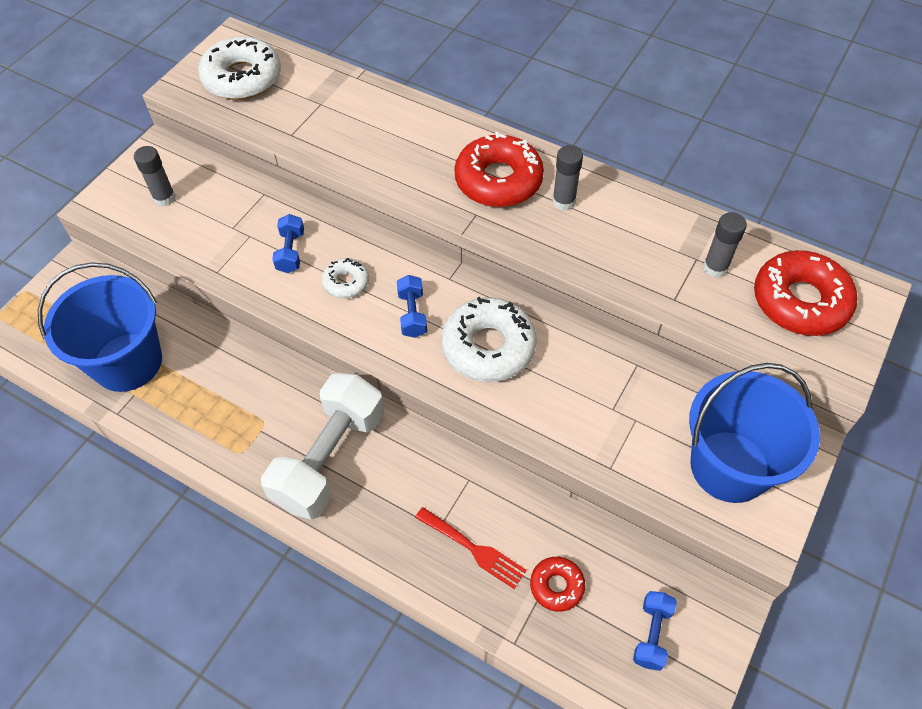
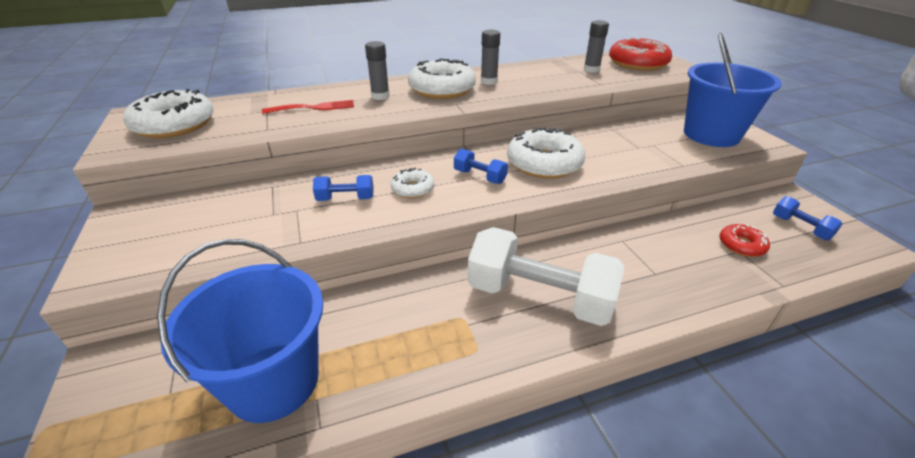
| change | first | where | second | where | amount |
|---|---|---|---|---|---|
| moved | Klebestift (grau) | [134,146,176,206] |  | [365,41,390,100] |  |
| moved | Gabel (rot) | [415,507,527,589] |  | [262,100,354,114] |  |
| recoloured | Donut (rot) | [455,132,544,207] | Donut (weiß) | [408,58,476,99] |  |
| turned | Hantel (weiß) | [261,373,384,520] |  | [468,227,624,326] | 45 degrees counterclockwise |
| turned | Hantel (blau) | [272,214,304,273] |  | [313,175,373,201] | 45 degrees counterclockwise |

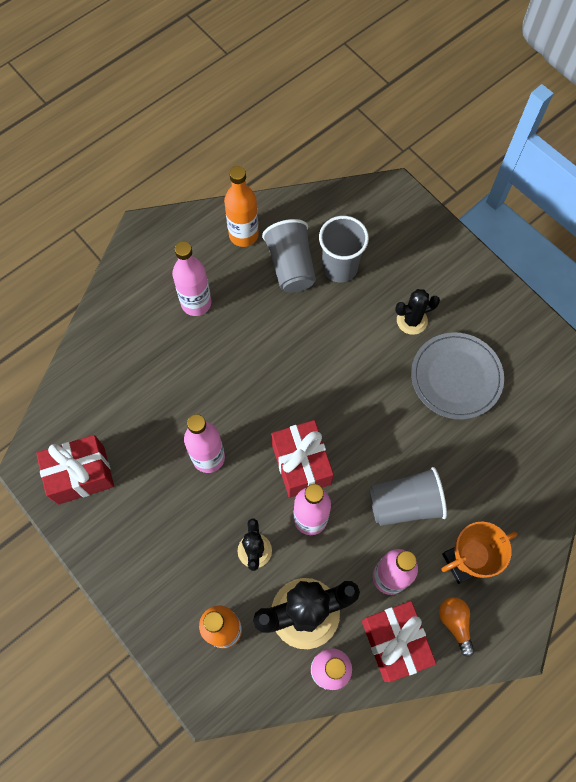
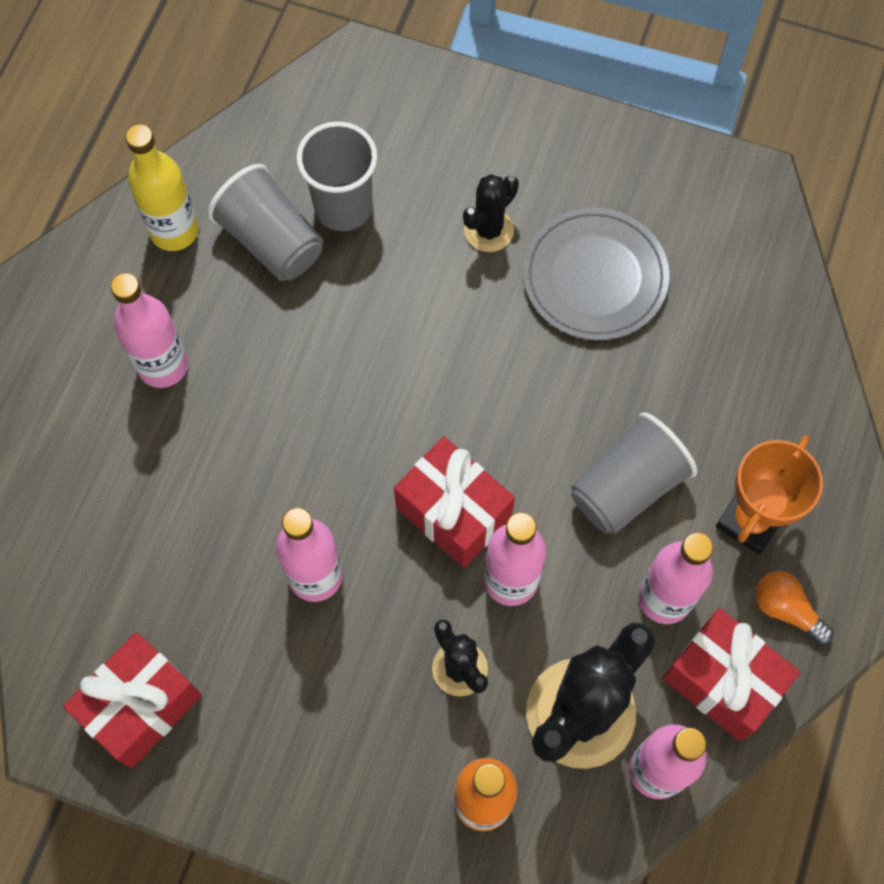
| change | first | where | second | where | amount |
|---|---|---|---|---|---|
| recoloured | Flasche (orange) | [224,166,259,247] | Flasche (gelb) | [125,124,199,251] |  |

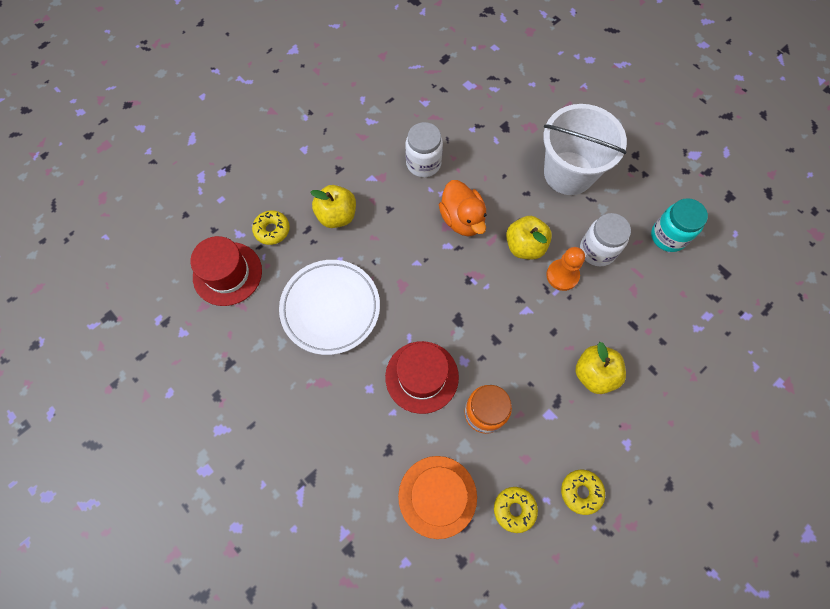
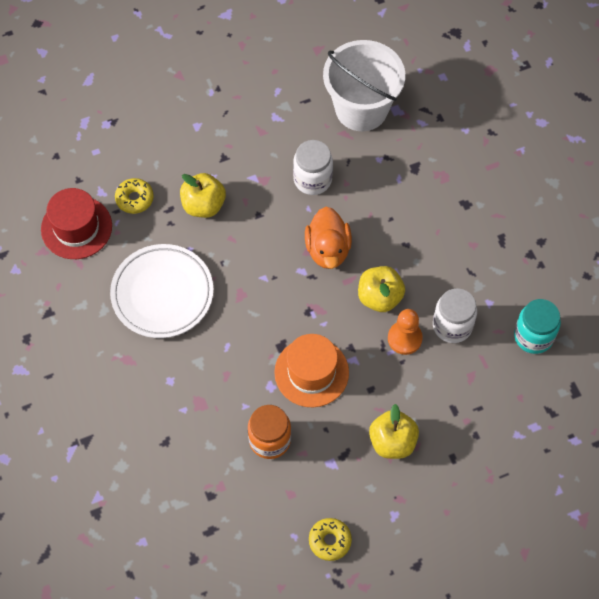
| change | first | where | second | where | amount |
|---|---|---|---|---|---|
| removed | Hut (rot) | [385,341,459,414] |  |  |  |
| removed | Donut (gelb) | [494,487,538,533] |  |  |  |
| moved | Hut (orange) | [398,456,477,539] |  | [274,334,349,407] |  |
| moved | Eimer (weiß) | [543,104,627,195] |  | [323,40,405,131] |  |

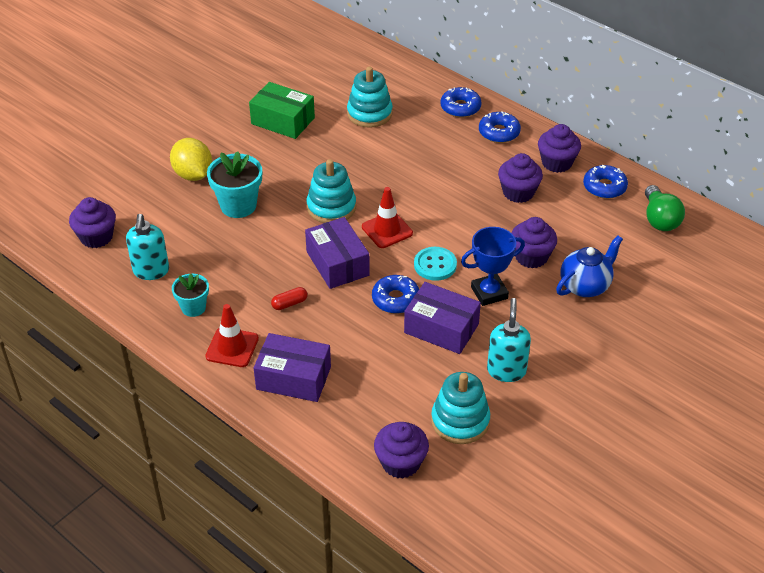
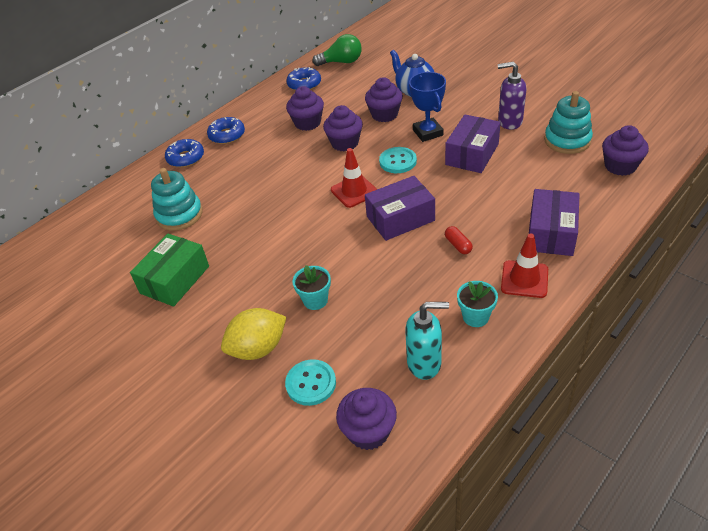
| change | first | where | second | where | amount |
|---|---|---|---|---|---|
| removed | Stapelspielzeug (türkis) | [307,159,356,223] |  |  |  |
| removed | Donut (blau) | [372,275,419,314] |  |  |  |
| added |  |  | Knopf (türkis) | [285,359,336,406] |  |
| moved | Muffin (lila) | [538,124,581,173] |  | [323,105,363,151] |  |
| recoloured | Seifenspender (türkis) | [487,298,531,382] | Seifenspender (lila) | [498,61,526,130] |  |
| resized | Blumentopf (türkis) | [207,151,262,218] |  | [292,265,331,310] | x0.62 |

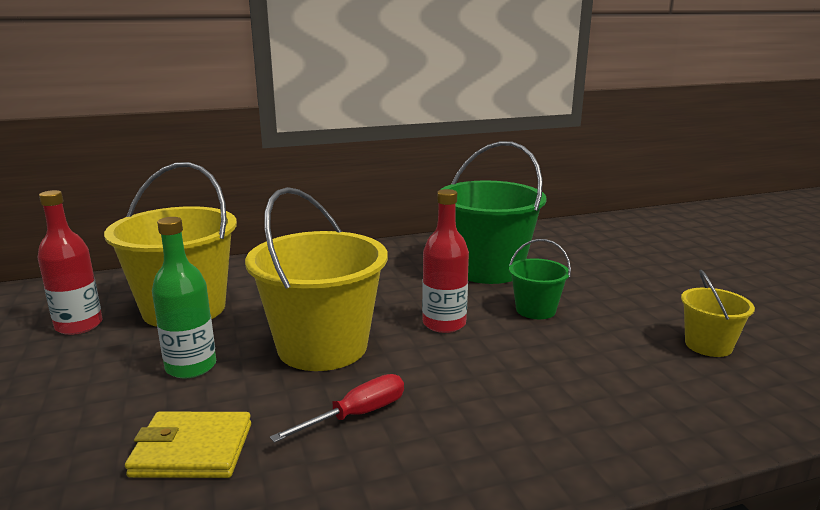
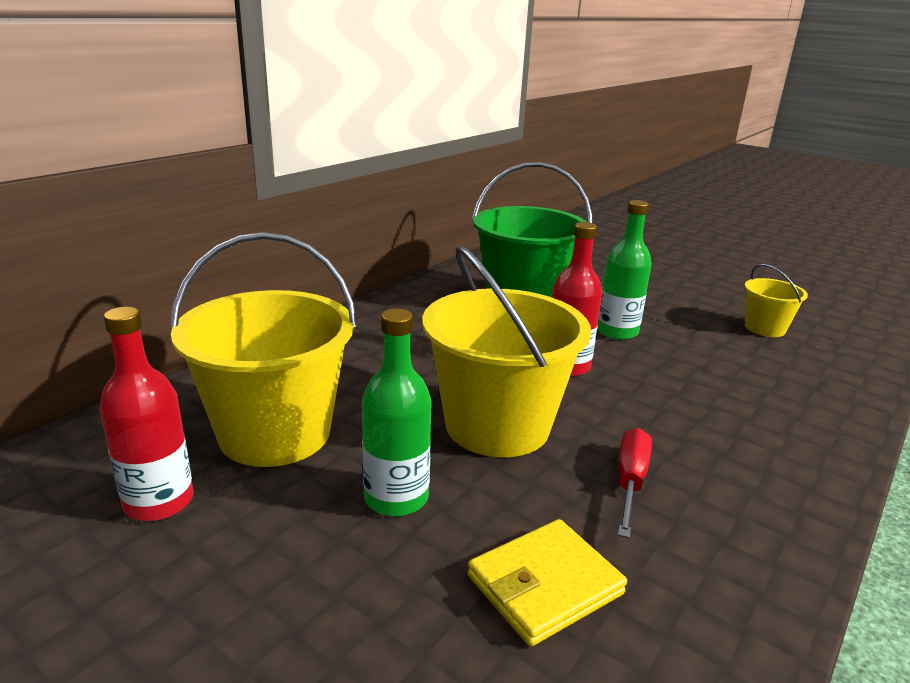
| change | first | where | second | where | amount |
|---|---|---|---|---|---|
| replaced | Eimer (grün) | [509,239,571,319] | Flasche (grün) | [597,200,652,340] |  |

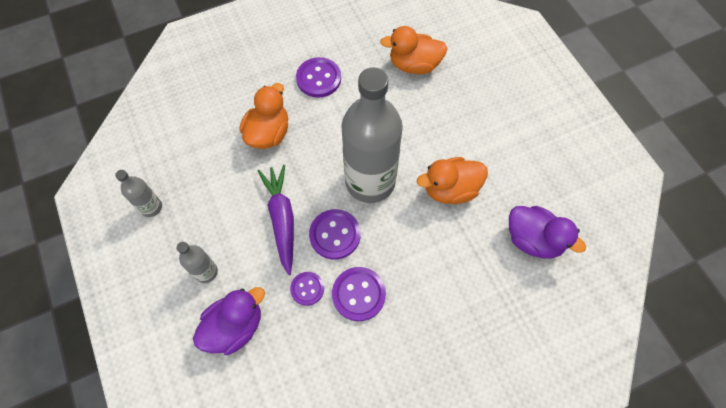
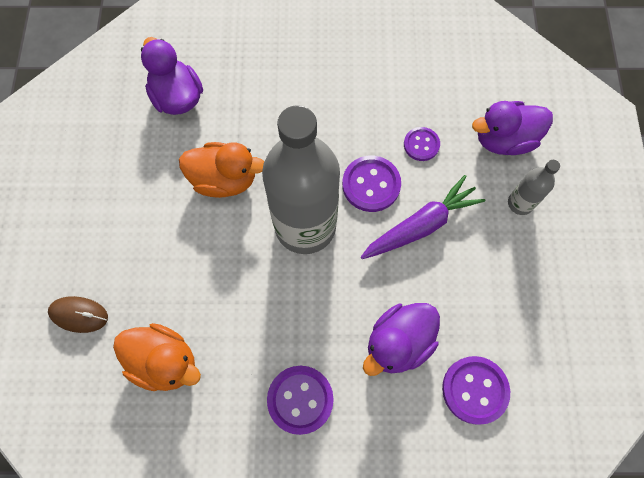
| change | first | where | second | where | amount |
|---|---|---|---|---|---|
| removed | Flasche (grau) | [115,170,162,217] |  |  |  |
| added |  |  | Computermaus (braun) | [48,296,108,333] |  |
| moved | Knopf (lila) | [332,267,386,321] |  | [442,356,510,425] |  |
| recoloured | Ente (orange) | [239,83,288,149] | Ente (lila) | [363,303,440,376] |  |
| turned | Karotte (lila) | [258,165,294,275] |  | [361,175,485,259] | 135 degrees counterclockwise |

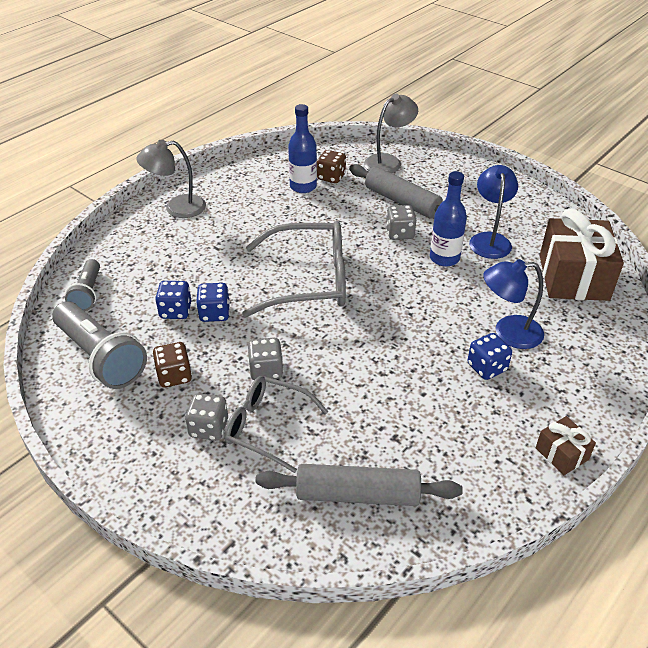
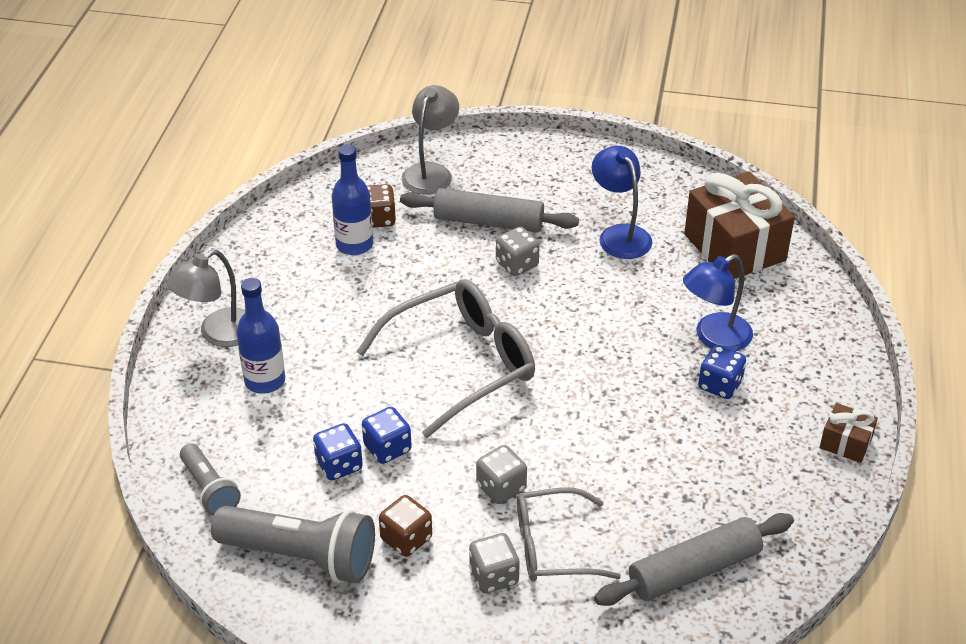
| change | first | where | second | where | amount |
|---|---|---|---|---|---|
| moved | Flasche (blau) | [430,171,467,267] |  | [236,278,285,394] |  |

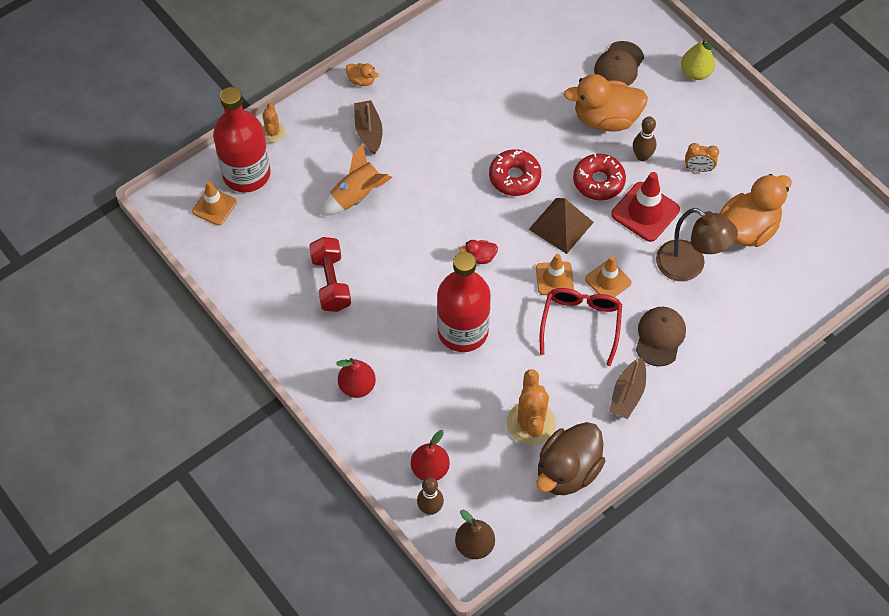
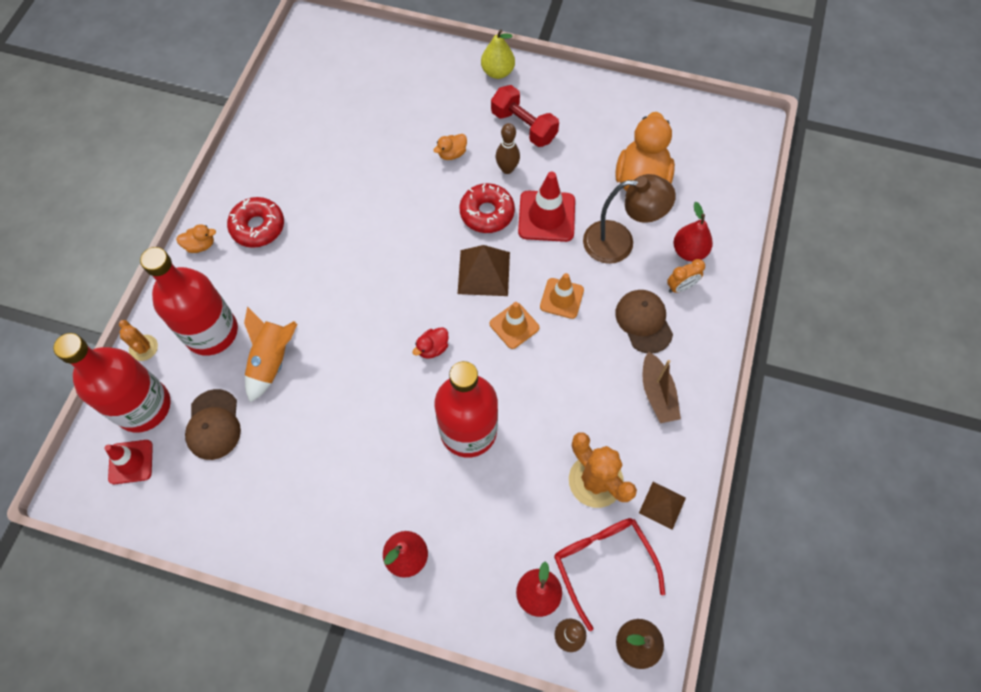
| change | first | where | second | where | amount |
|---|---|---|---|---|---|
| removed | Boot (braun) | [354,100,383,155] |  |  |  |
| added |  |  | Flasche (rot) | [140,247,238,356] |  |
| added |  |  | Birne (rot) | [673,202,713,261] |  |
| moved | Hantel (rot) | [309,237,351,312] |  | [491,85,559,147] |  |
| moved | Donut (rot) | [489,149,541,196] |  | [227,197,284,248] |  |
| moved | Brille (rot) | [540,288,622,366] |  | [554,518,665,631] |  |
| moved | Kappe (braun) | [594,41,644,86] |  | [185,389,241,460] |  |
| moved | Wecker (orange) | [685,143,719,172] |  | [667,259,705,293] |  |
| replaced | Ente (braun) | [537,422,605,495] | Pyramide (braun) | [639,482,686,530] |  |
| recoloured | Leitkegel (orange) | [192,181,237,226] | Leitkegel (rot) | [104,440,153,484] |  |
| resized | Ente (orange) | [564,74,648,132] |  | [434,134,467,160] | x0.44 |

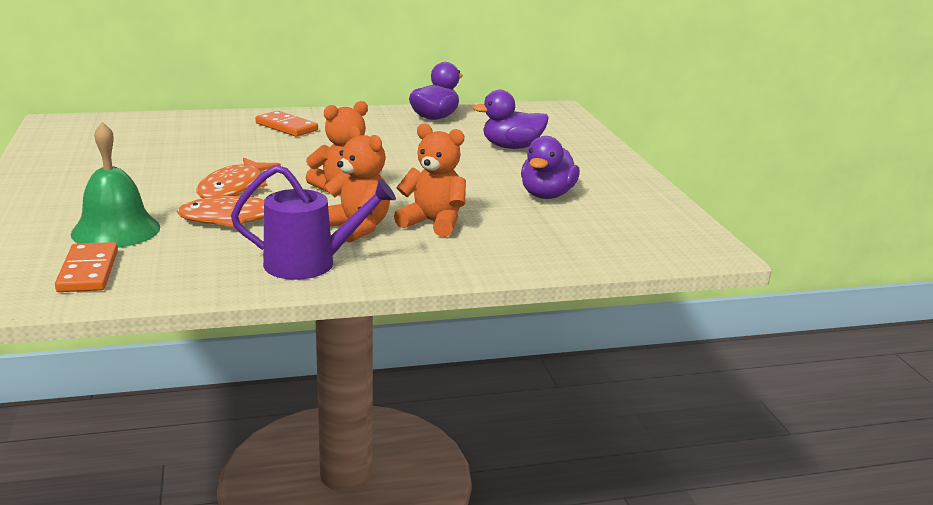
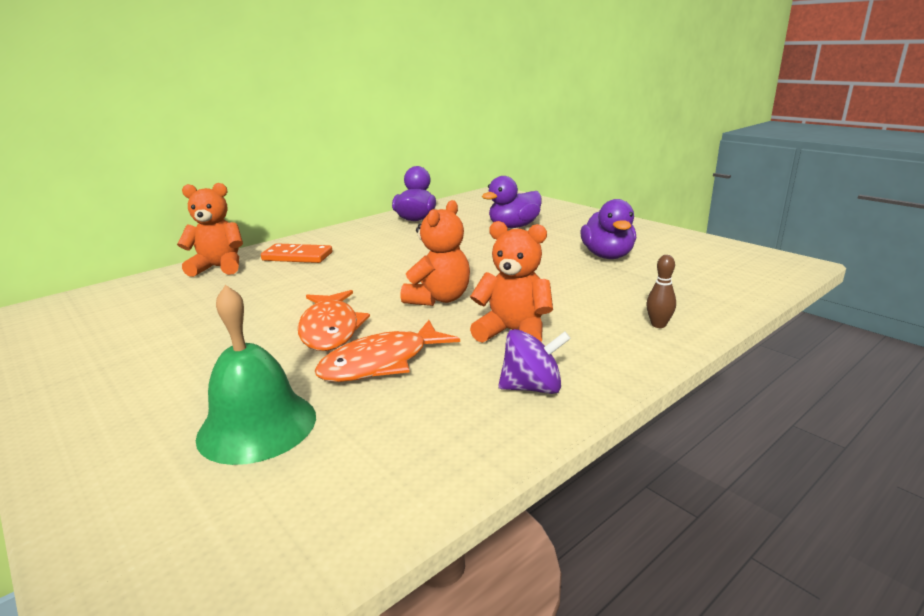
| change | first | where | second | where | amount |
|---|---|---|---|---|---|
| removed | Dominostein (orange) | [55,242,118,292] |  |  |  |
| added |  |  | Bowlingkegel (braun) | [646,255,676,328] |  |
| moved | Teddybär (orange) | [394,123,466,237] |  | [177,183,243,277] |  |
| replaced | Gießkanne (lila) | [231,165,396,280] | Kreisel (lila) | [498,329,571,394] |  |

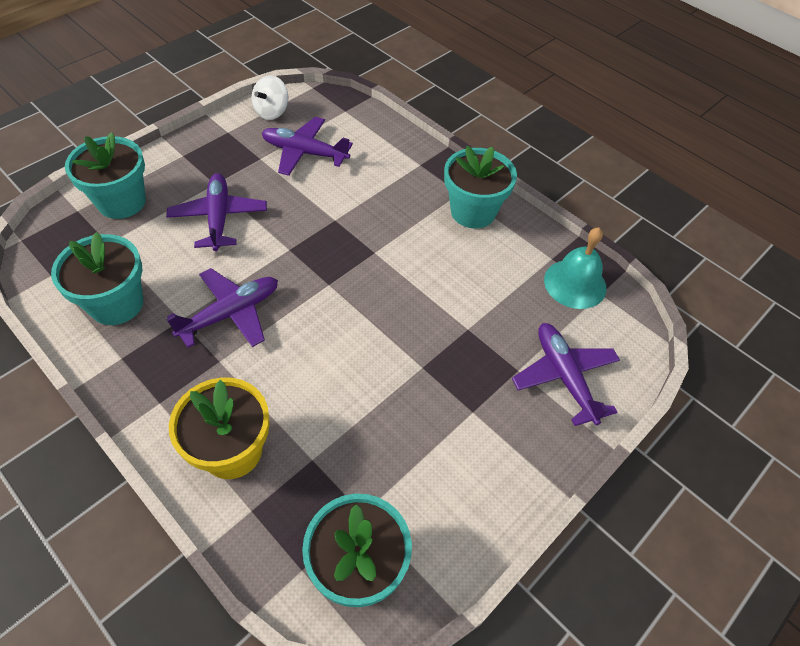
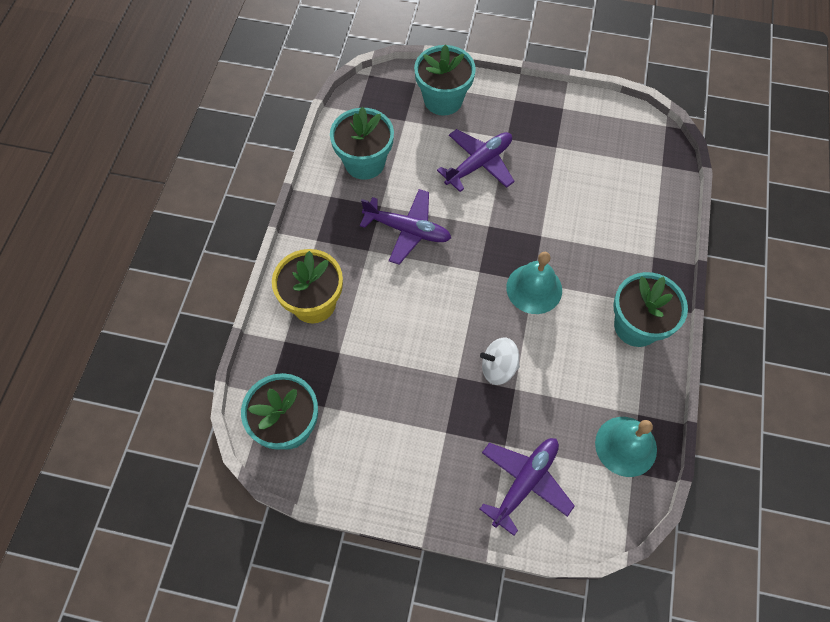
| change | first | where | second | where | amount |
|---|---|---|---|---|---|
| removed | Flugzeug (lila) | [262,117,353,176] |  |  |  |
| added |  |  | Glocke (türkis) | [506,252,562,314] |  |
| moved | Kreisel (weiß) | [252,75,288,120] |  | [480,338,520,385] |  |

